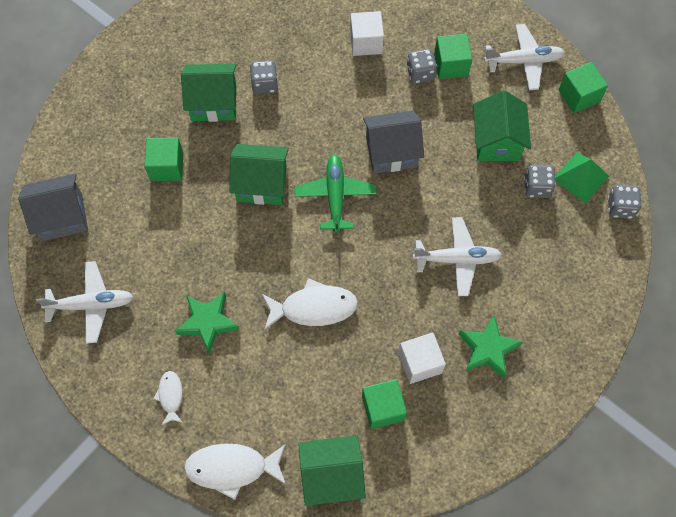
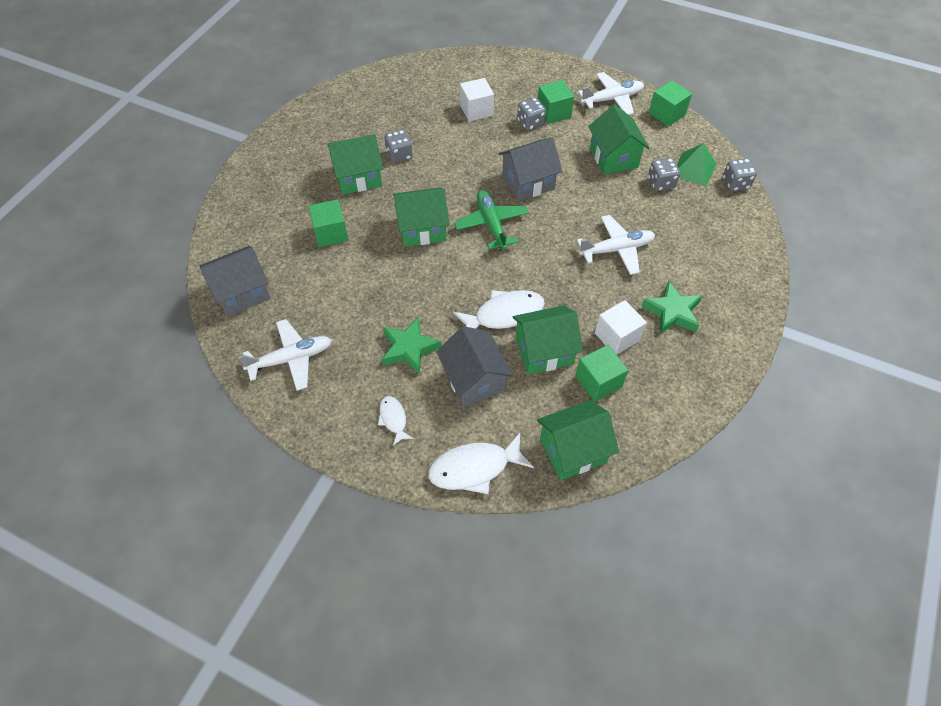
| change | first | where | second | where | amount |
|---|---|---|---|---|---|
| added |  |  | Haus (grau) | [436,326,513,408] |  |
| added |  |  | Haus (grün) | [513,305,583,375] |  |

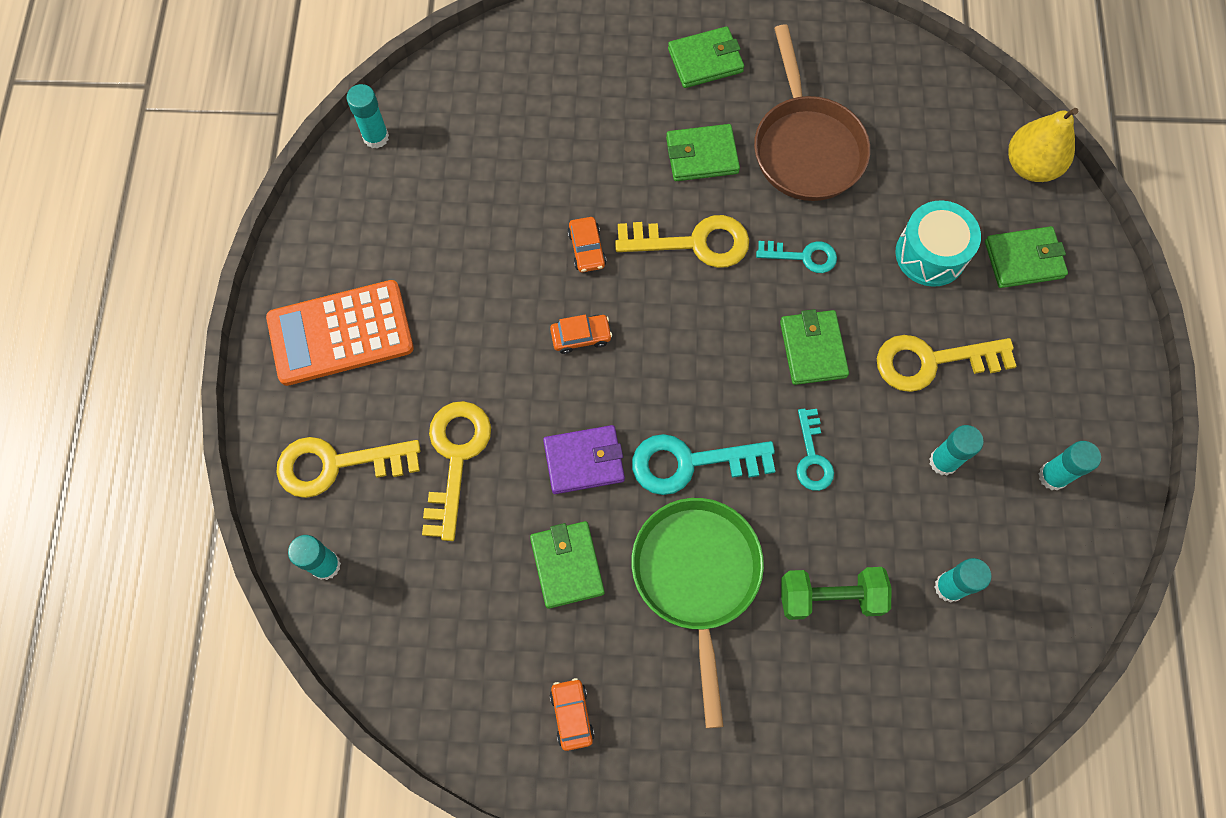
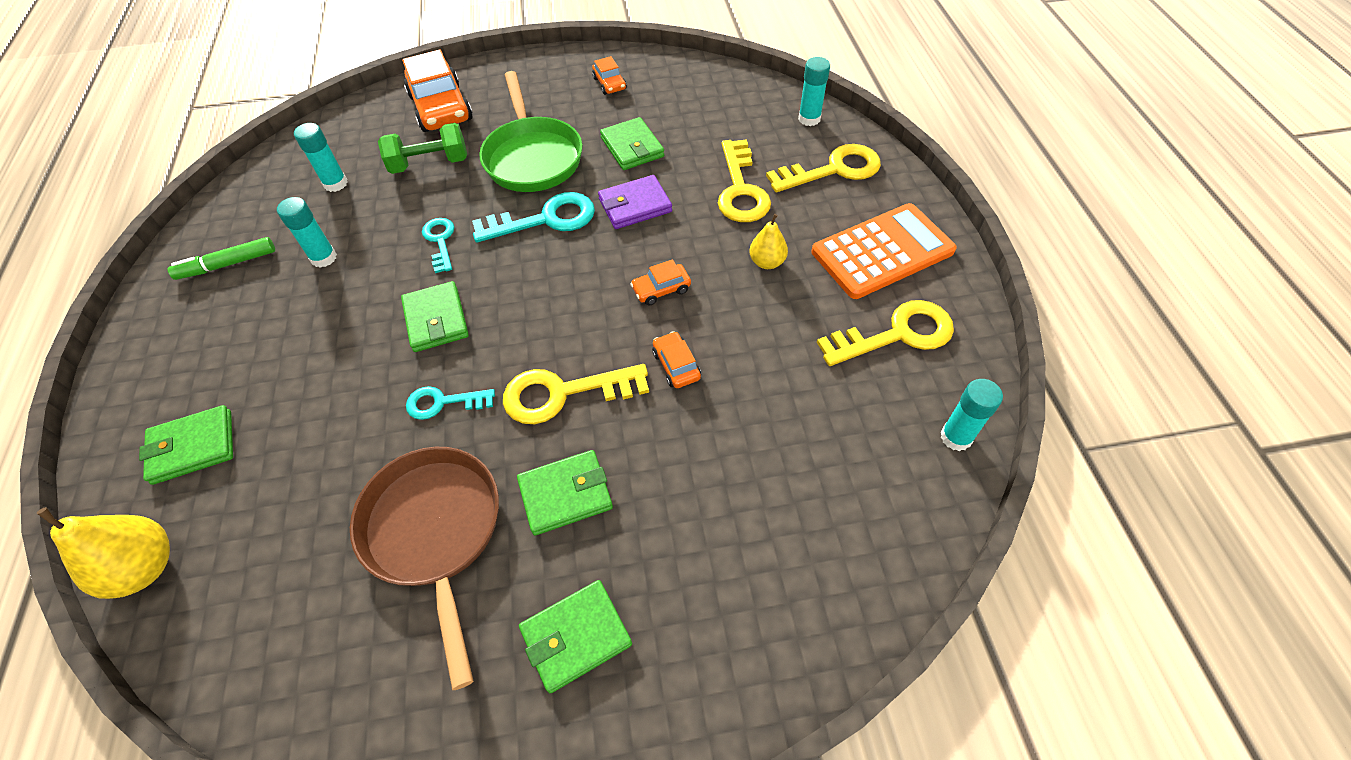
| change | first | where | second | where | amount |
|---|---|---|---|---|---|
| removed | Trommel (türkis) | [895,200,981,287] |  |  |  |
| added |  |  | Auto (orange) | [402,50,472,132] |  |
| added |  |  | Birne (gelb) | [749,214,788,269] |  |
| moved | Schlüssel (gelb) | [877,335,1016,392] |  | [817,300,954,366] |  |
| replaced | Klebestift (türkis) | [1038,441,1101,490] | Filzstift (grün) | [167,237,275,280] |  |

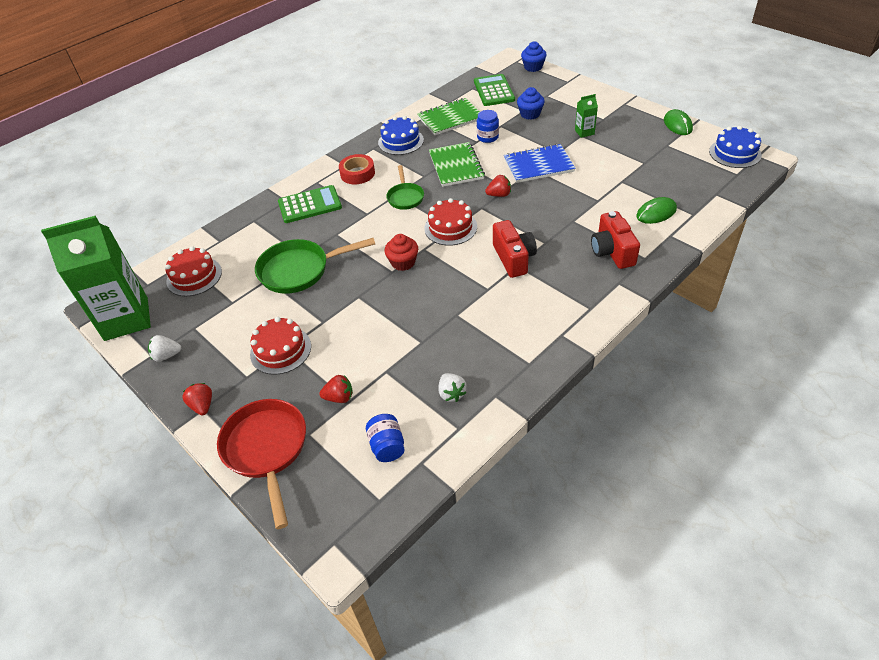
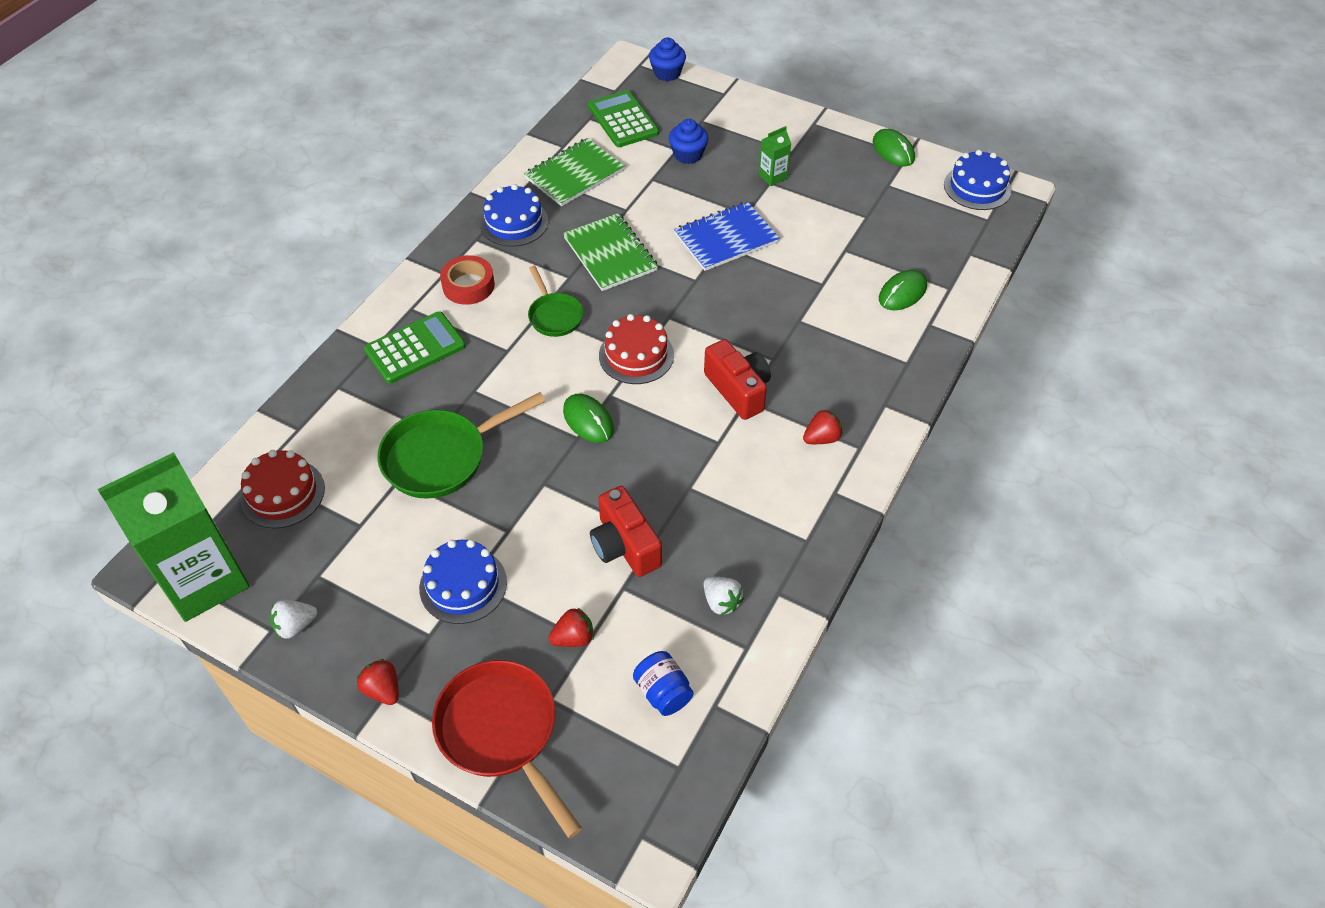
| change | first | where | second | where | amount |
|---|---|---|---|---|---|
| removed | Einmachglas (blau) | [477,110,499,143] |  |  |  |
| moved | Erdbeere (rot) | [485,175,511,197] |  | [803,409,843,444] |  |
| moved | Kamera (rot) | [591,211,640,269] |  | [590,486,662,577] |  |
| replaced | Muffin (rot) | [385,234,418,271] | Computermaus (grün) | [563,394,614,443] |  |
| recoloured | Kuchen (rot) | [250,317,311,375] | Kuchen (blau) | [419,539,507,624] |  |

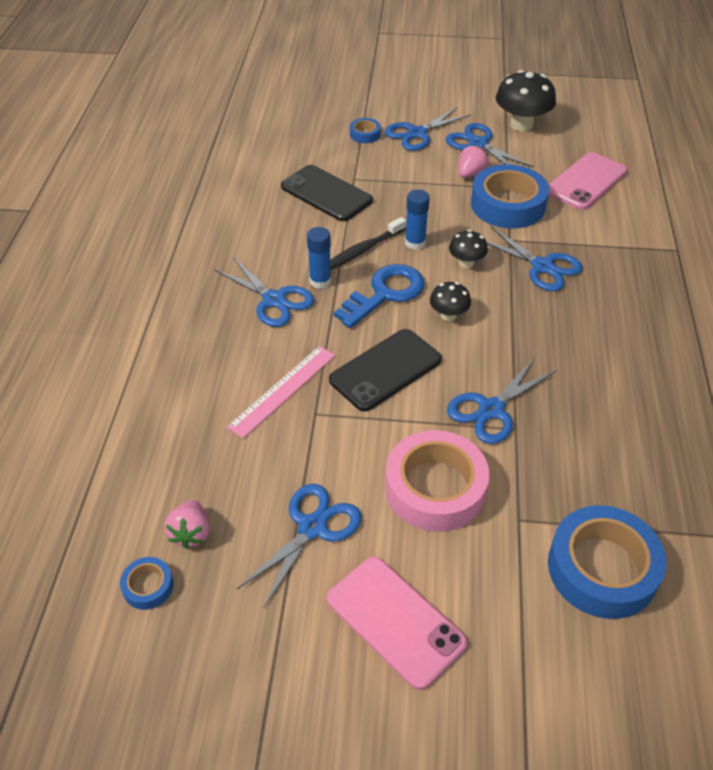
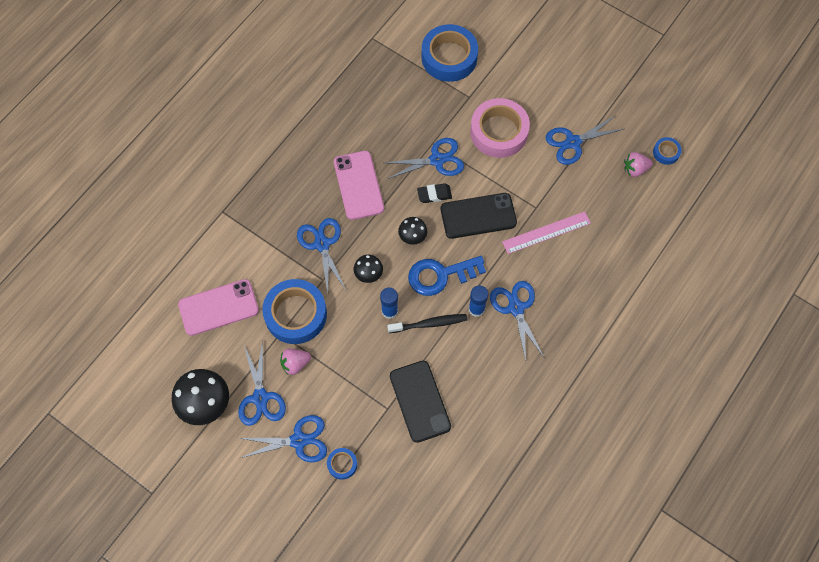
| change | first | where | second | where | amount |
|---|---|---|---|---|---|
| added |  |  | Radiergummi (schwarz) | [417,183,452,203] |  |
| moved | Handy (rosa) | [327,557,467,690] |  | [334,151,384,220] |  |
| turned | Erdbeere (rosa) | [165,500,210,549] |  | [624,152,653,177] | 135 degrees counterclockwise |

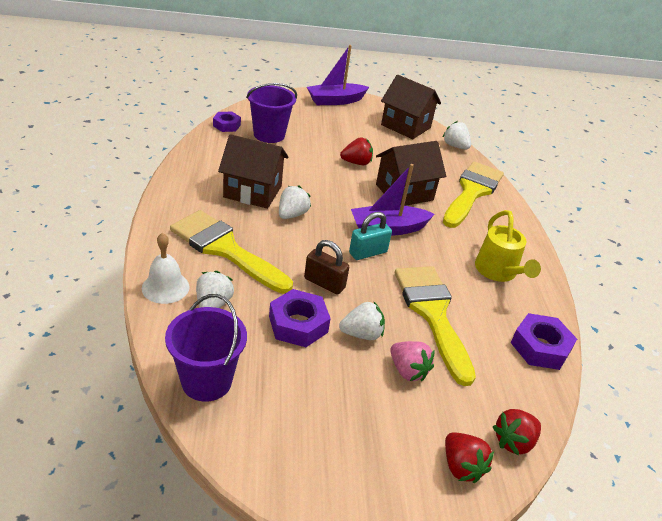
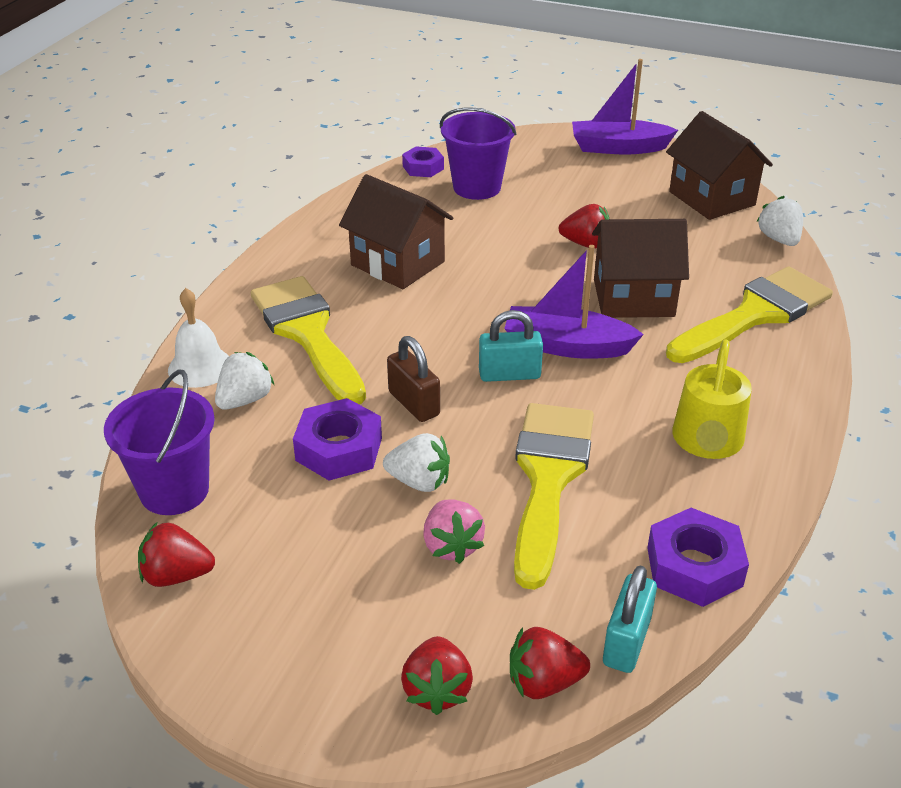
| change | first | where | second | where | amount |
|---|---|---|---|---|---|
| removed | Erdbeere (weiß) | [279,185,311,219] |  |  |  |
| added |  |  | Erdbeere (rot) | [138,522,215,587] |  |
| added |  |  | Vorhängeschloss (türkis) | [603,565,657,673] |  |

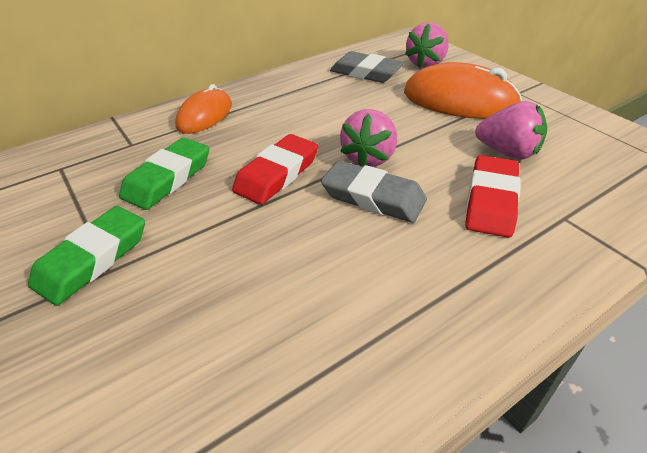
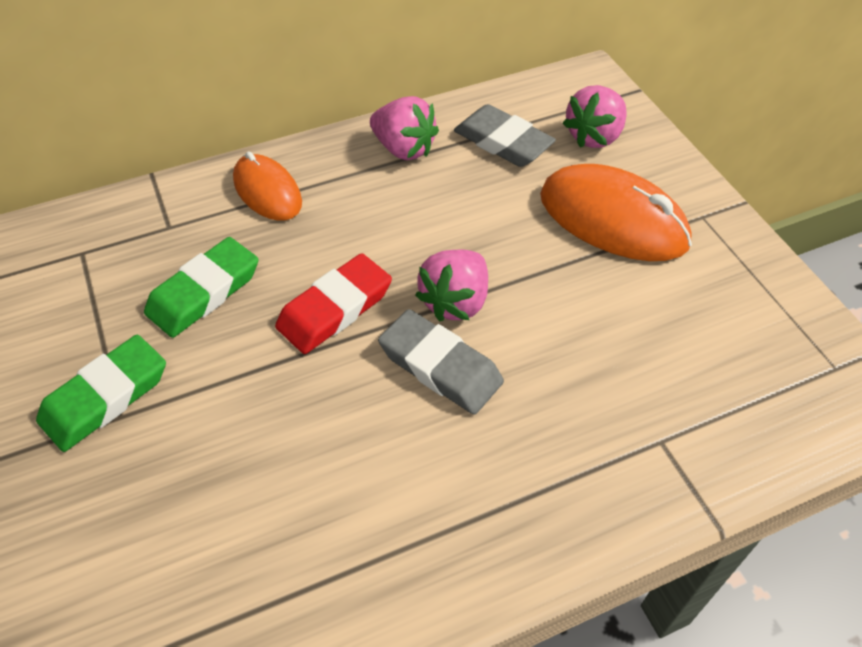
| change | first | where | second | where | amount |
|---|---|---|---|---|---|
| removed | Radiergummi (rot) | [465,155,521,238] |  |  |  |
| moved | Erdbeere (rosa) | [475,101,547,159] |  | [370,96,439,160] |  |
| turned | Computermaus (orange) | [175,84,232,134] |  | [233,152,302,221] | 75 degrees counterclockwise |

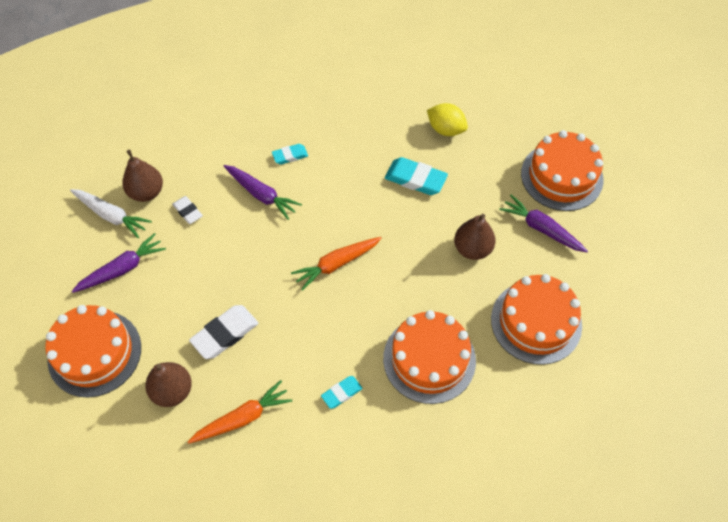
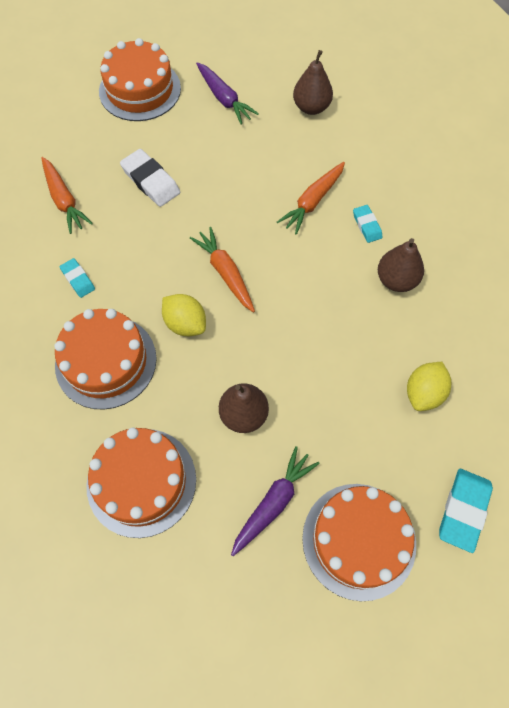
| change | first | where | second | where | amount |
|---|---|---|---|---|---|
| removed | Karotte (weiß) | [70,189,152,238] |  |  |  |
| removed | Radiergummi (weiß) | [172,196,203,224] |  |  |  |
| added |  |  | Zitrone (gelb) | [162,294,206,336] |  |
| moved | Birne (braun) | [145,362,192,407] |  | [378,238,424,292] |  |
| moved | Radiergummi (türkis) | [385,157,448,195] |  | [439,469,493,553] |  |
| recoloured | Karotte (lila) | [224,165,302,220] | Karotte (orange) | [277,162,345,235] |  |

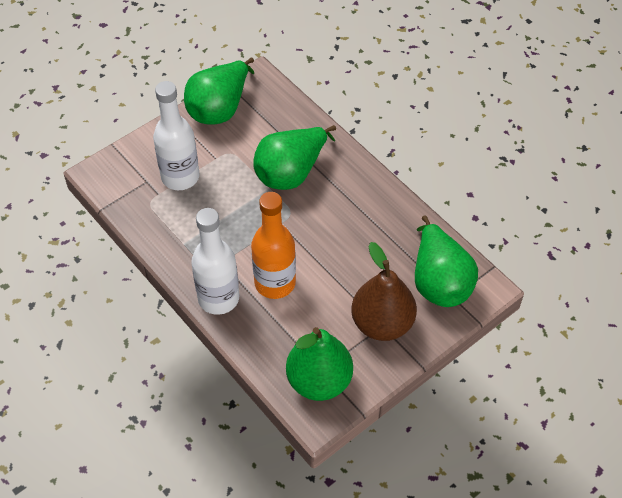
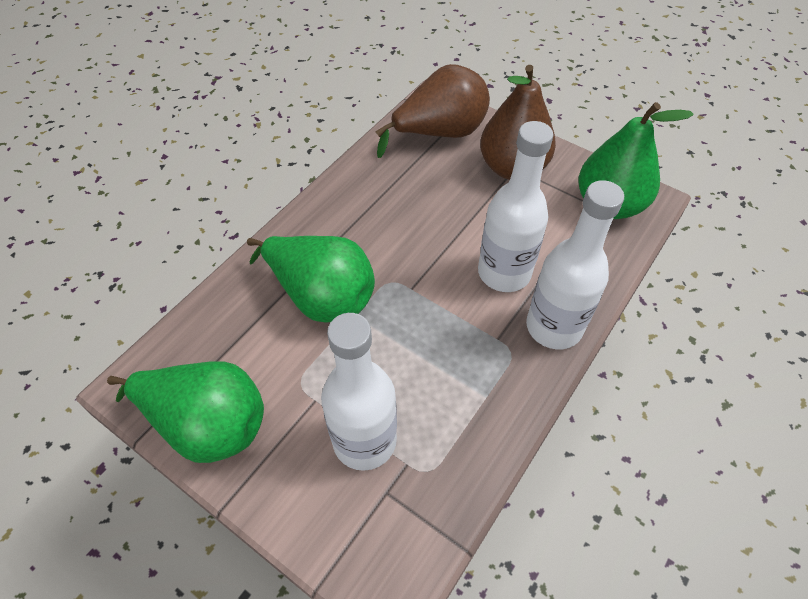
| change | first | where | second | where | amount |
|---|---|---|---|---|---|
| recoloured | Flasche (orange) | [251,192,296,299] | Flasche (weiß) | [478,121,553,292] |  |
| recoloured | Birne (grün) | [415,215,478,307] | Birne (braun) | [375,64,490,158] |  |

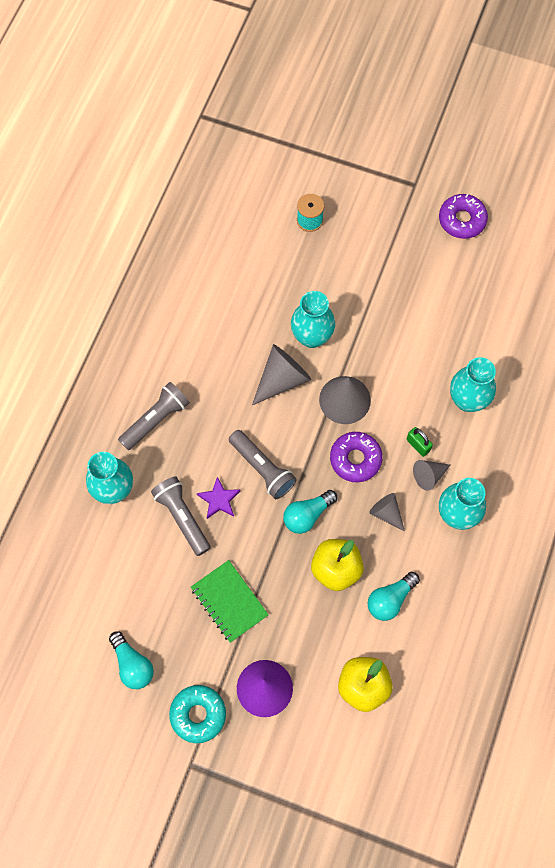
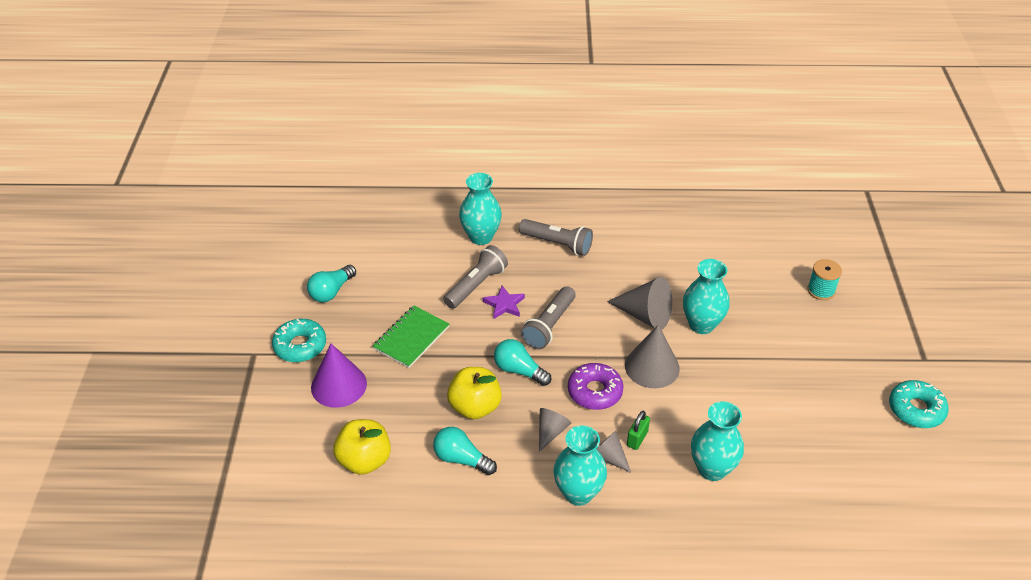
| change | first | where | second | where | amount |
|---|---|---|---|---|---|
| recoloured | Donut (lila) | [439,194,488,239] | Donut (türkis) | [889,380,949,428] |  |

